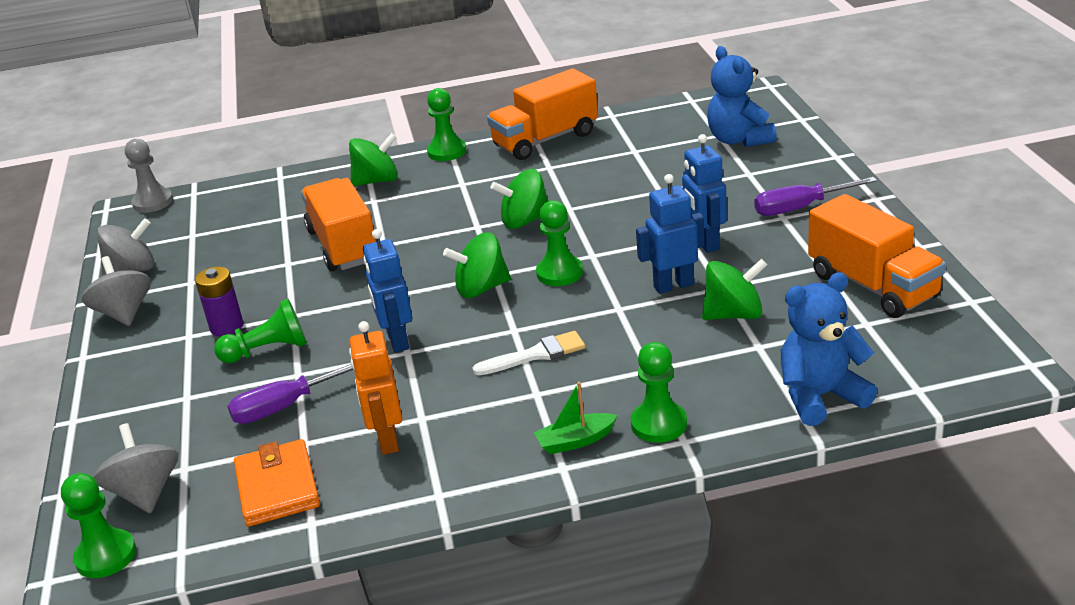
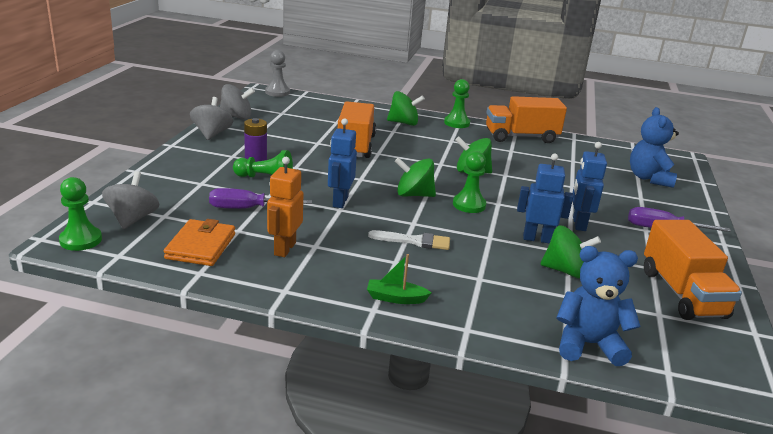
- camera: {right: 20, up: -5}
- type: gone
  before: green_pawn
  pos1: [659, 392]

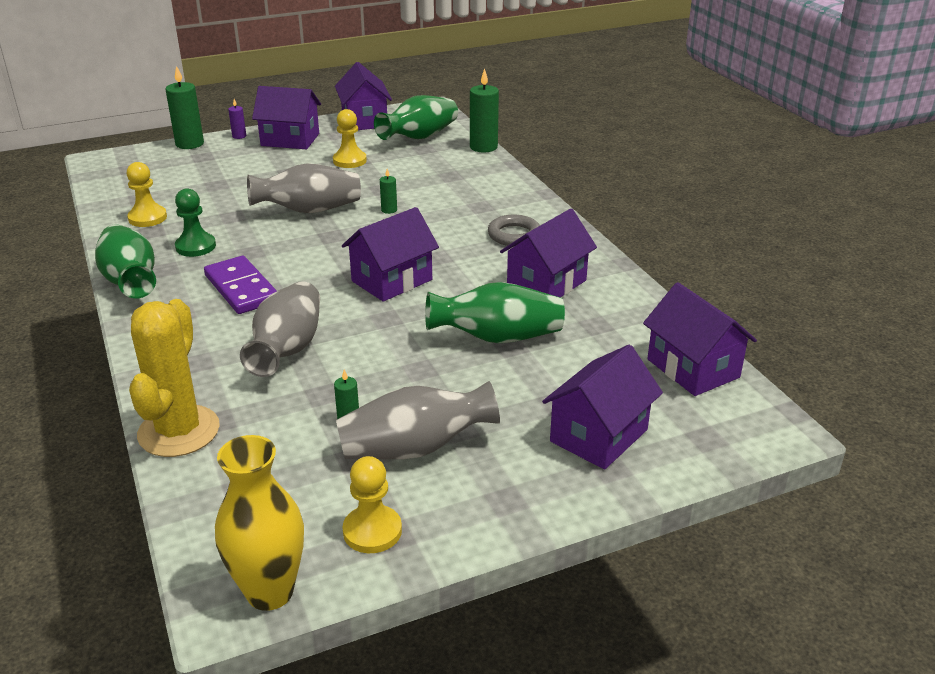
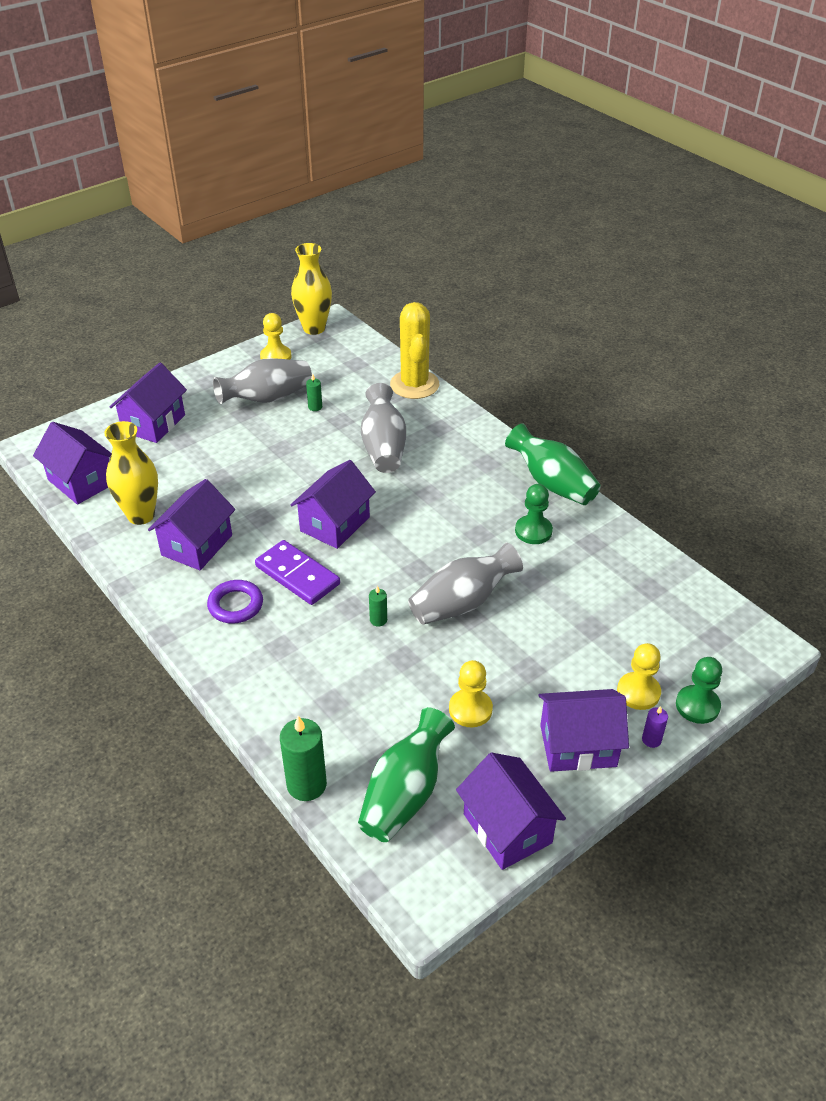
- camera: {right: 165, up: 10}
- type: gone
  before: green_vase
  pos1: [495, 312]
- type: new
  after: yellow_vase
  pos2: [131, 473]
- type: shifted
  before: yellow_pawn
  pos1: [147, 194]
  pos2: [639, 676]
- type: shifted
  before: purple_domino
  pos1: [240, 285]
  pos2: [297, 572]
- type: swapped
  before: green_candle
  after: green_pawn
  pos1: [185, 107]
  pos2: [699, 690]
- type: repainted
  before: grey_ring
  after: purple_ring
  pos1: [514, 230]
  pos2: [235, 602]

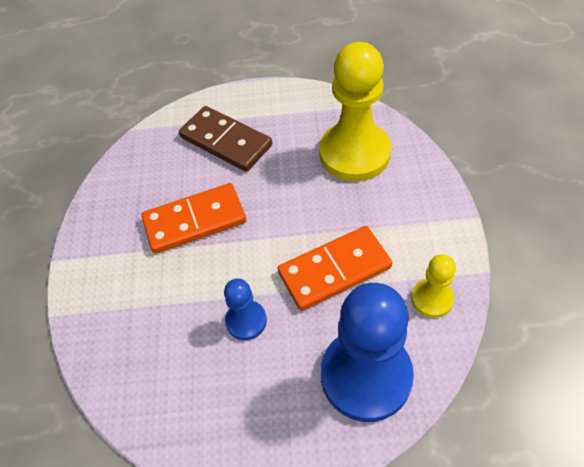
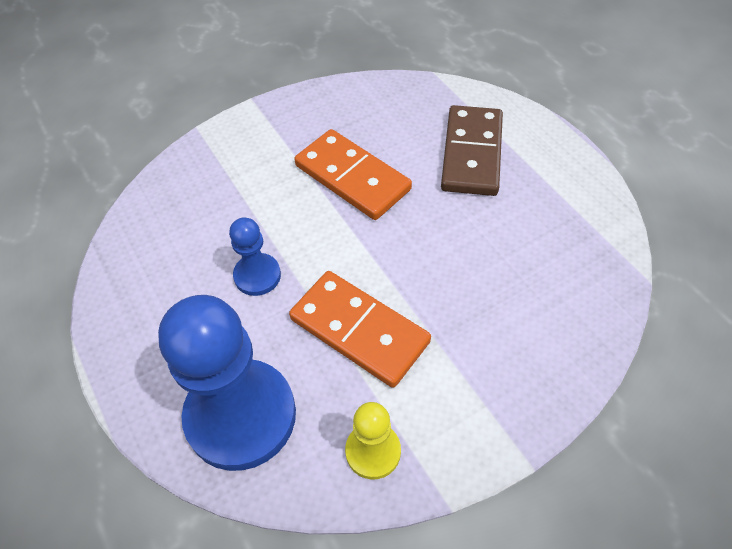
- camera: {right: 60, up: 0}
- type: gone
  before: yellow_pawn
  pos1: [355, 112]

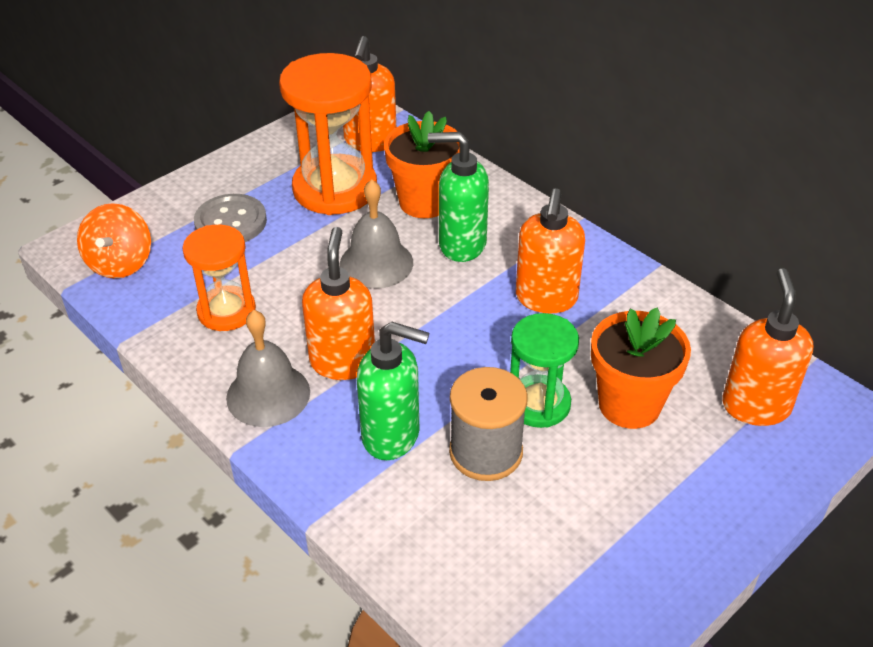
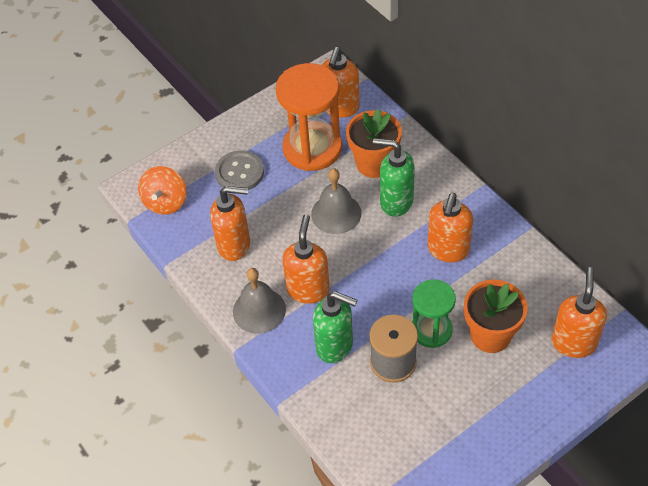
- camera: {right: 10, up: 10}
- type: swapped
  before: orange_hourglass
  after: orange_soap_dispenser
  pos1: [219, 278]
  pos2: [230, 223]

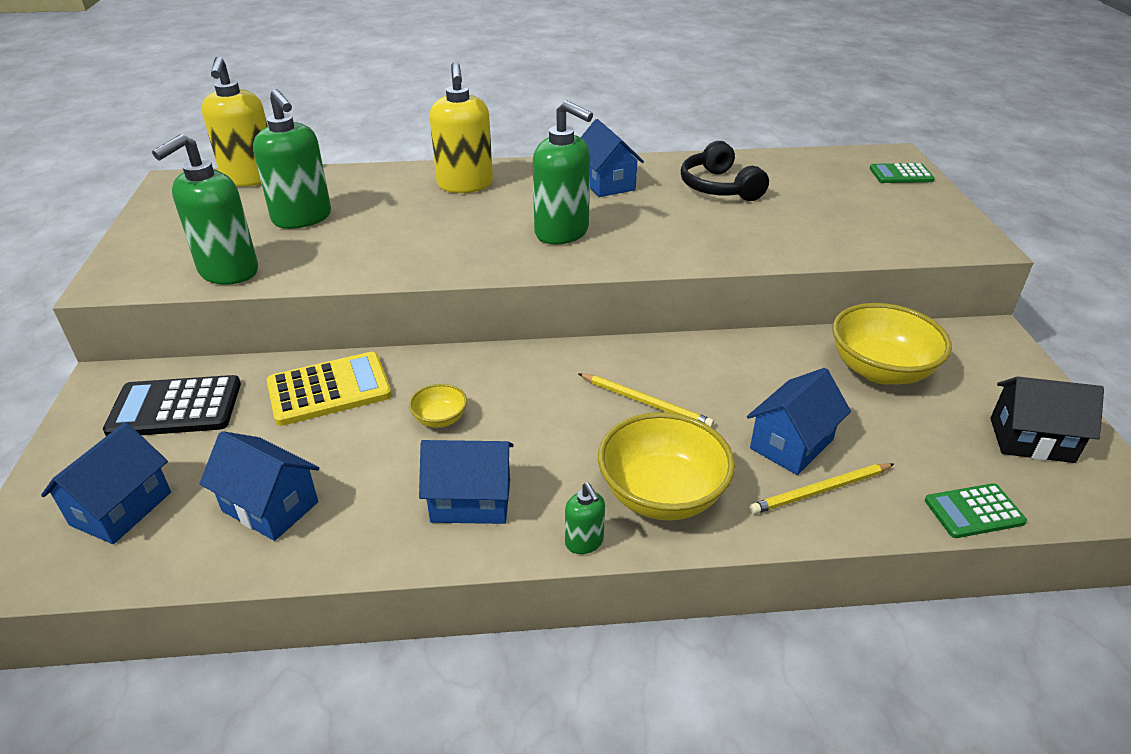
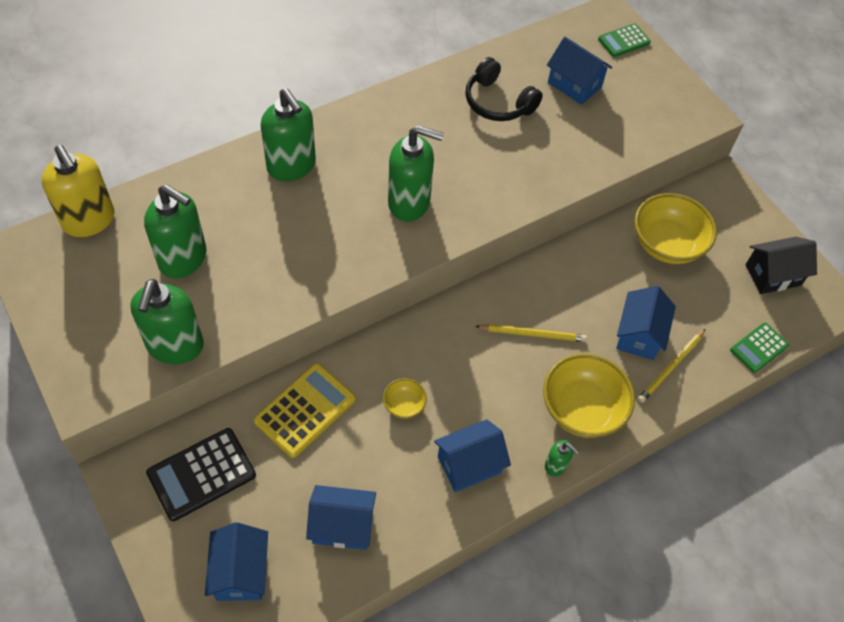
- camera: {right: -30, up: 20}
- type: shifted
  before: blue_house
  pos1: [612, 158]
  pos2: [579, 71]
- type: repainted
  before: yellow_soap_dispenser
  after: green_soap_dispenser
  pos1: [461, 127]
  pos2: [288, 134]

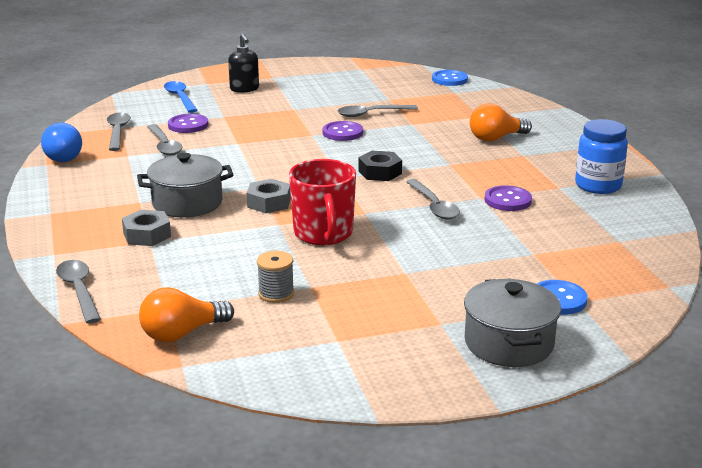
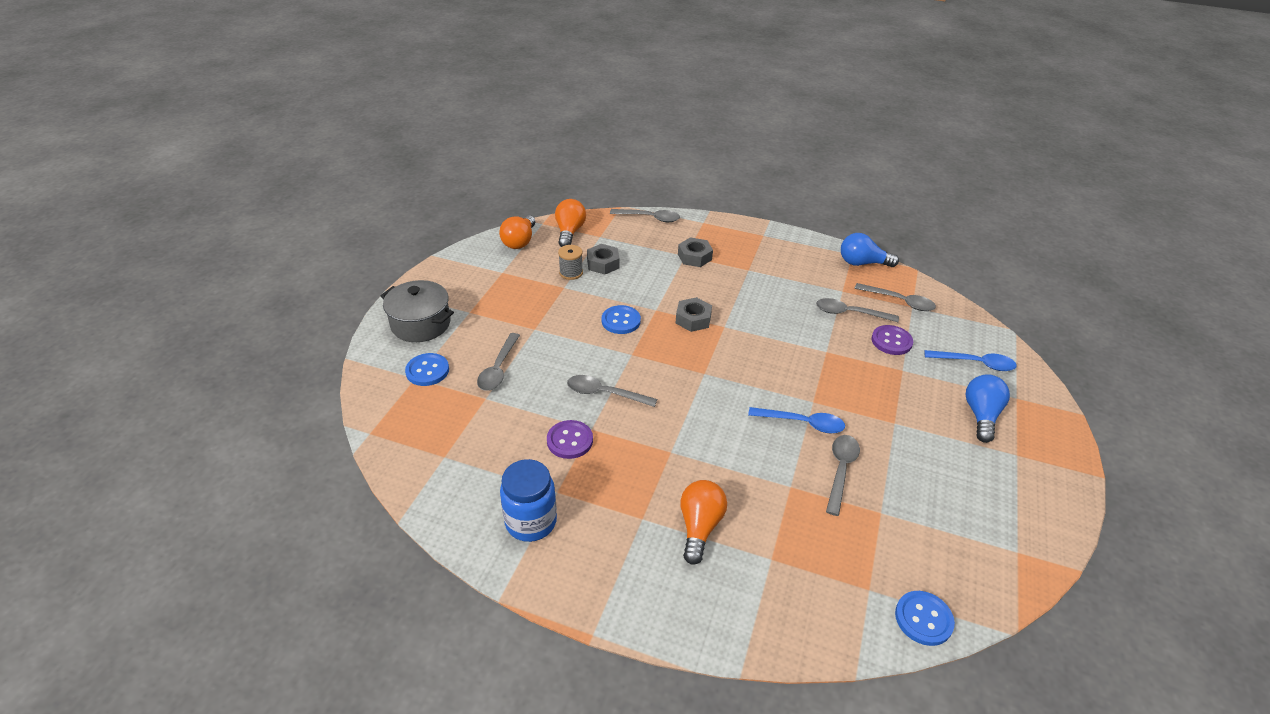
- camera: {right: 125, up: 15}
- type: gone
  before: grey_pot
  pos1: [185, 185]
- type: gone
  before: black_nut
  pos1: [380, 166]
- type: new
  after: grey_spoon
  pos2: [498, 362]
- type: new
  after: orange_light_bulb
  pos2: [517, 232]
- type: new
  after: grey_nut
  pos2: [603, 259]
- type: swapped
  before: black_soap_dispenser
  after: blue_light_bulb
  pos1: [243, 63]
  pos2: [988, 408]
- type: swapped
  before: red_mug
  after: blue_button
  pos1: [322, 202]
  pos2: [621, 319]
- type: swapped
  before: purple_button
  after: blue_spoon
  pos1: [343, 131]
  pos2: [796, 420]

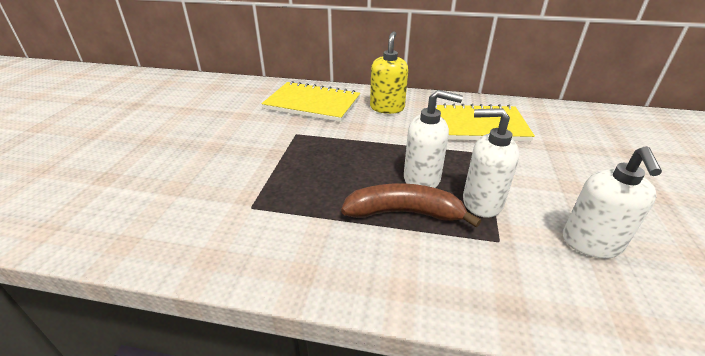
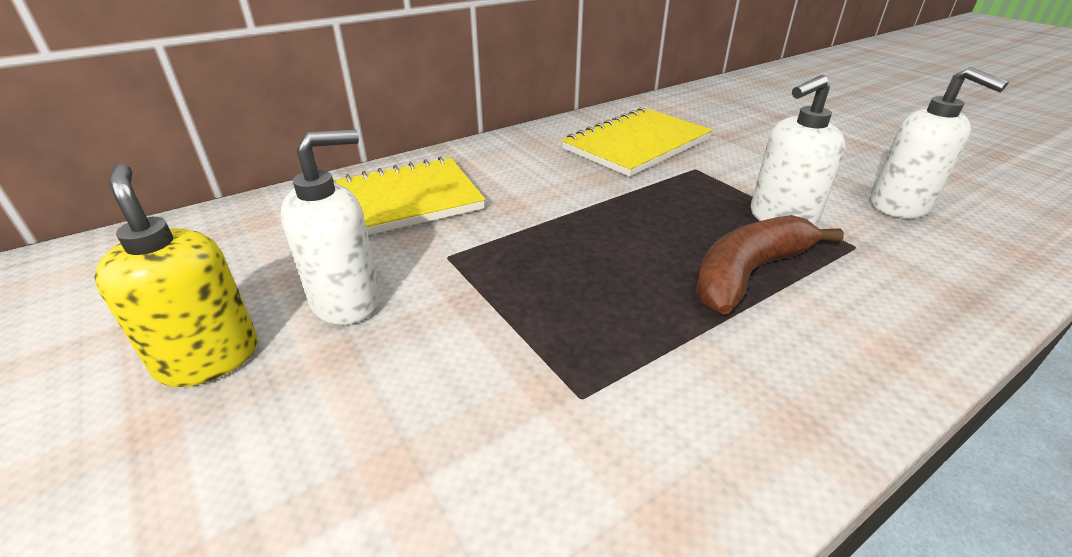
- camera: {right: -45, up: 0}
- type: shifted
  before: yellow_soap_dispenser
  pos1: [389, 73]
  pos2: [176, 275]
- type: shifted
  before: white_soap_dispenser
  pos1: [433, 139]
  pos2: [330, 227]

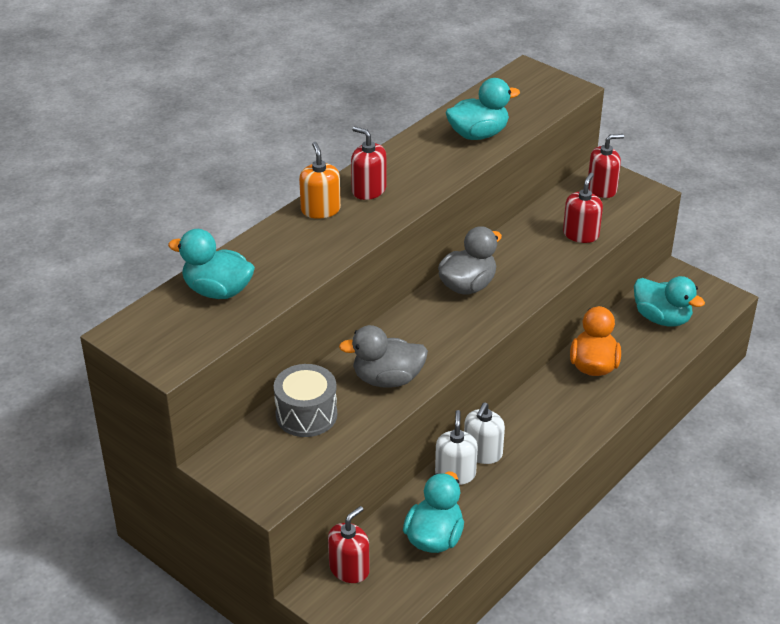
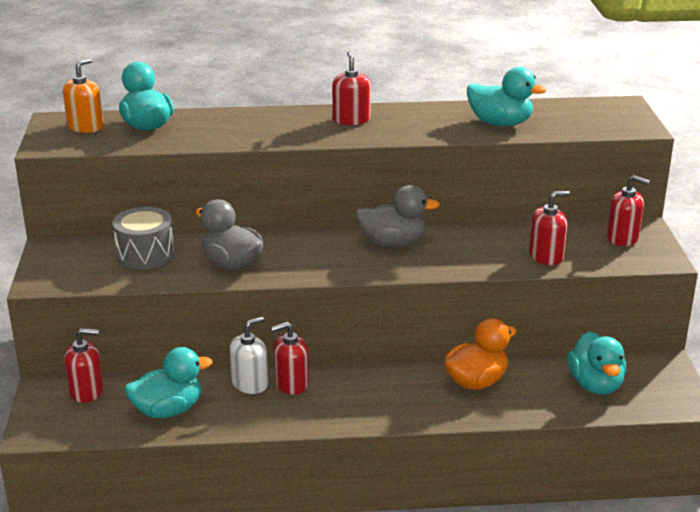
- camera: {right: 45, up: -10}
- type: shifted
  before: orange_soap_dispenser
  pos1: [320, 180]
  pos2: [83, 95]
- type: repainted
  before: white_soap_dispenser
  after: red_soap_dispenser
  pos1: [484, 433]
  pos2: [289, 358]

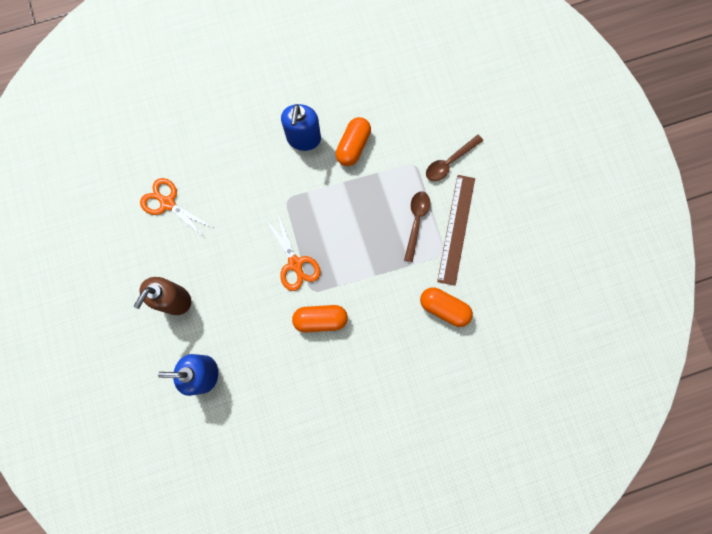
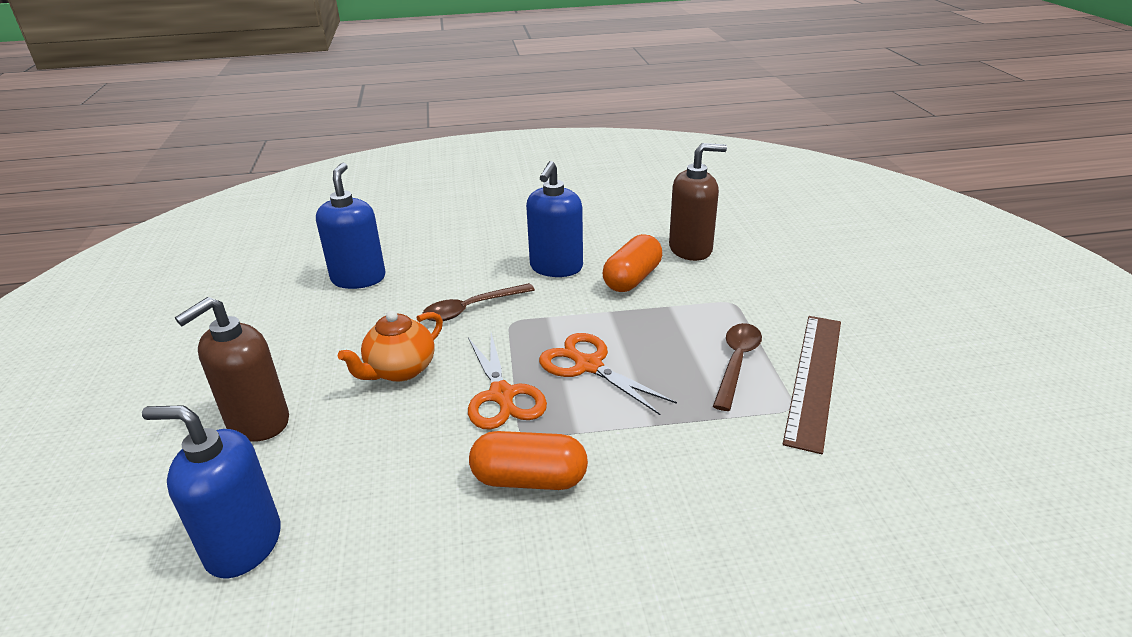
- camera: {right: 10, up: -45}
- type: gone
  before: orange_capsule
  pos1: [446, 307]
- type: new
  after: blue_soap_dispenser
  pos2: [350, 226]
- type: new
  after: orange_teapot
  pos2: [390, 346]
- type: new
  after: brown_soap_dispenser
  pos2: [698, 202]
- type: shifted
  before: orange_scissors
  pos1: [176, 208]
  pos2: [608, 374]
- type: shifted
  before: brown_spoon
  pos1: [454, 158]
  pos2: [478, 302]

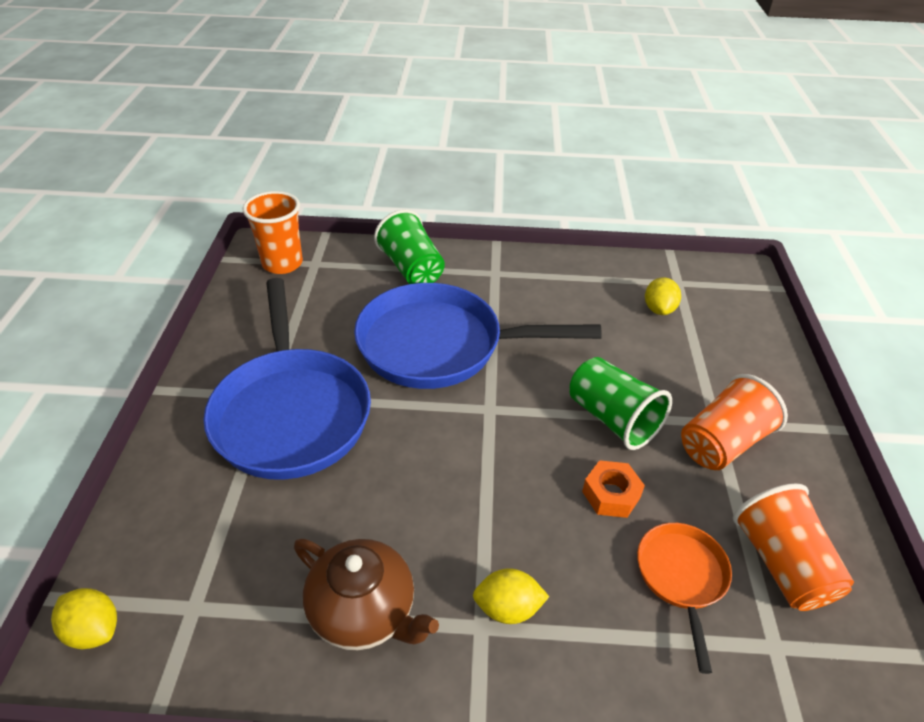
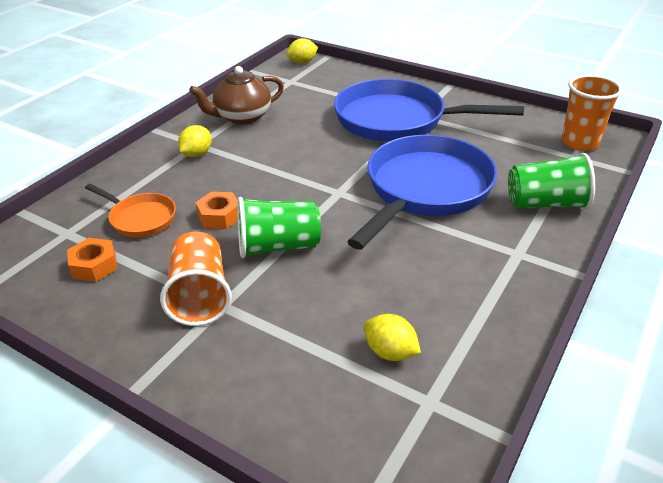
- camera: {right: 120, up: -5}
- type: swapped
  before: orange_cup
  after: orange_nut
  pos1: [793, 547]
  pos2: [92, 260]

